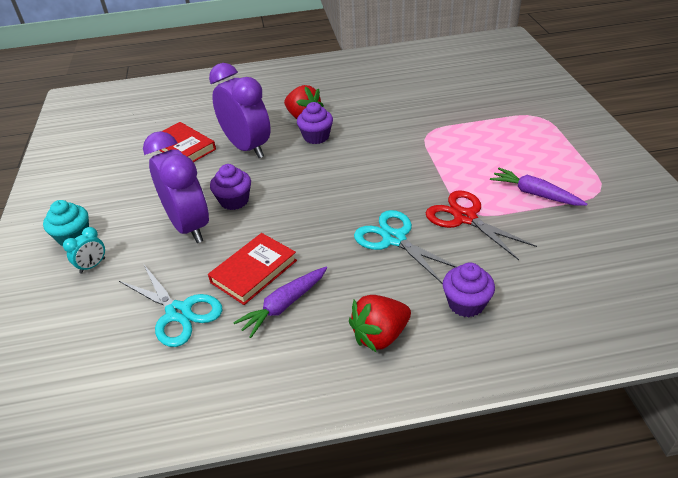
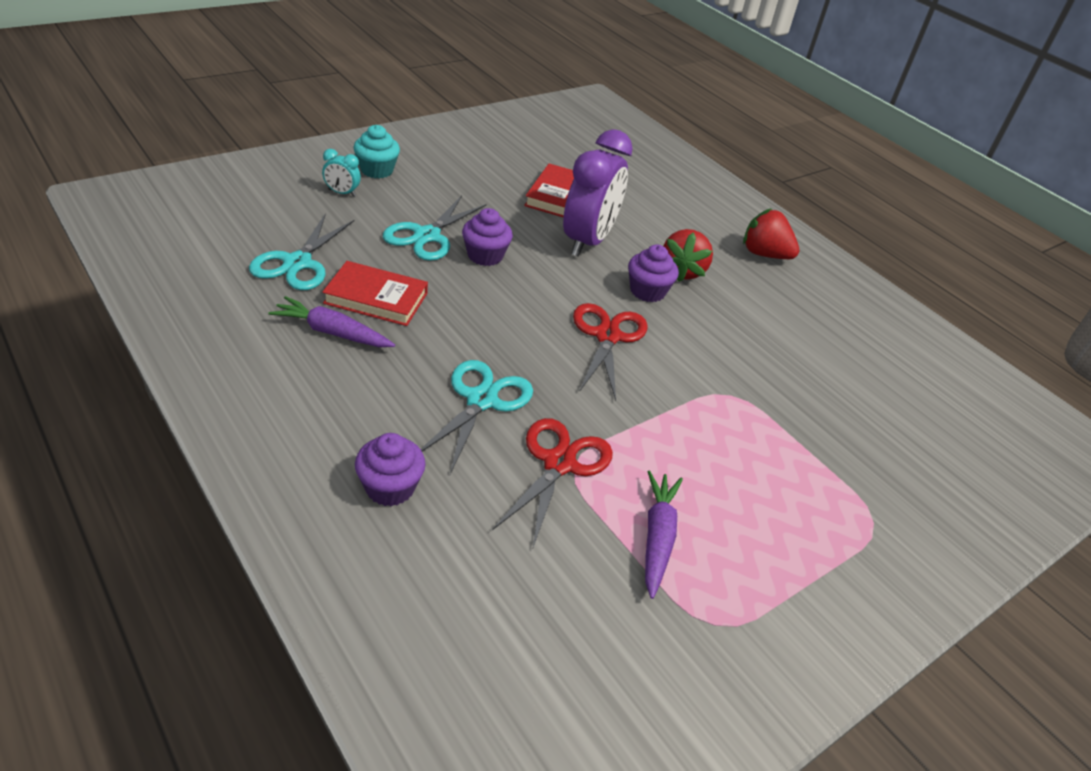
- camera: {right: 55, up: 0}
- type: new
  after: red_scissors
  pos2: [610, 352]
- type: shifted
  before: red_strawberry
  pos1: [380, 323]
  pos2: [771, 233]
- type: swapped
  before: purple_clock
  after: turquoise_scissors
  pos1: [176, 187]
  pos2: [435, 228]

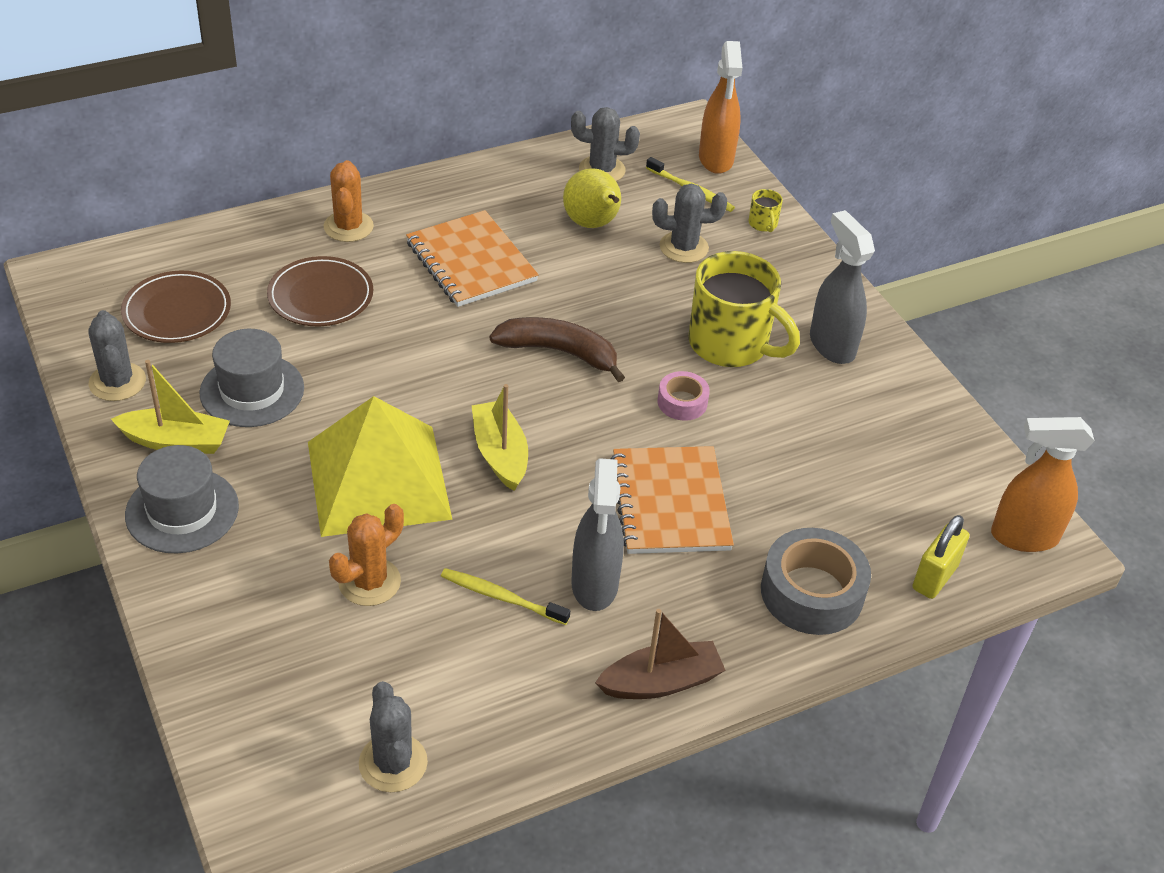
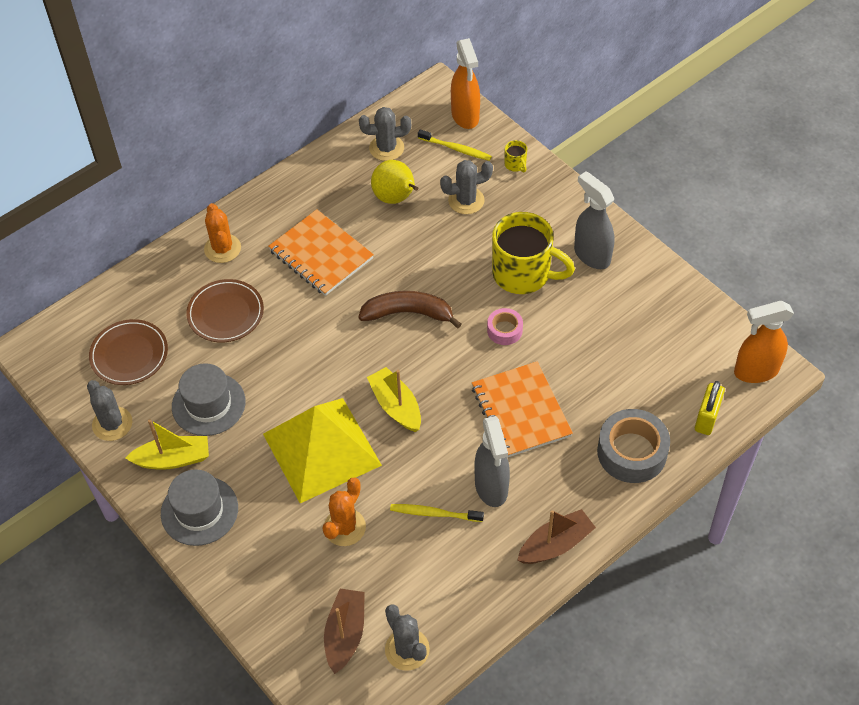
- camera: {right: -10, up: 10}
- type: new
  after: brown_boat
  pos2: [344, 631]

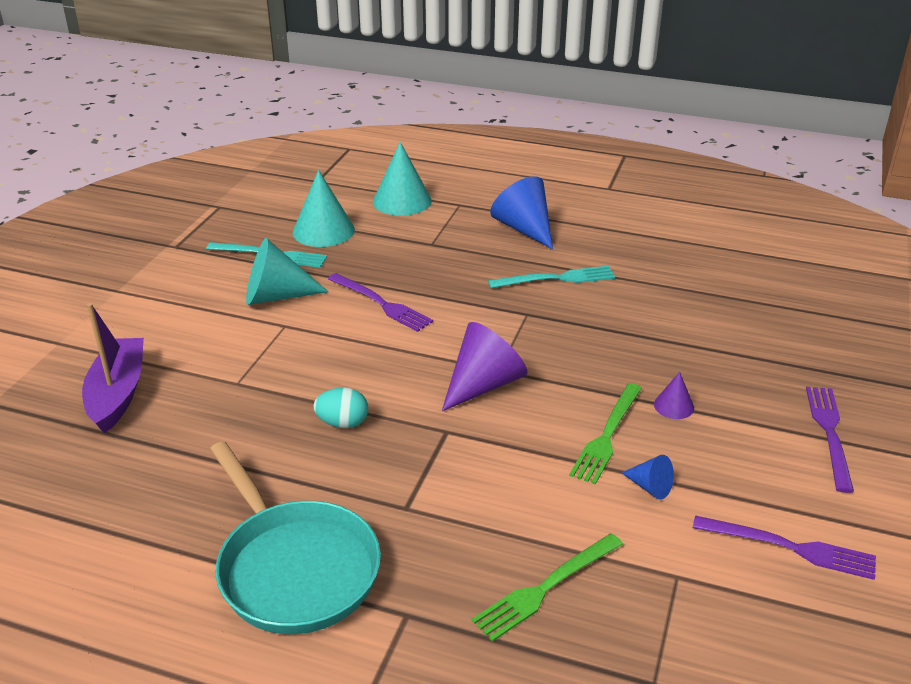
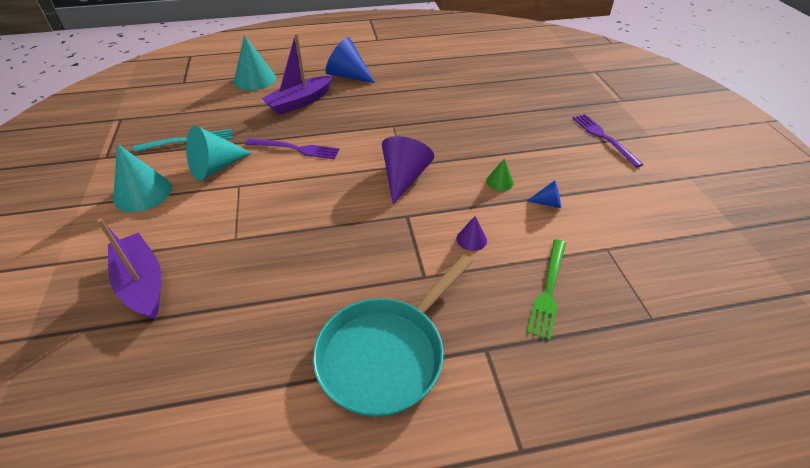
- camera: {right: -30, up: 10}
- type: gone
  before: turquoise_egg
  pos1: [340, 408]
- type: gone
  before: turquoise_fork
  pos1: [551, 277]
- type: gone
  before: purple_fork
  pos1: [784, 547]
- type: new
  after: purple_boat
  pos2: [297, 74]
- type: shifted
  before: turquoise_cone
  pos1: [324, 208]
  pos2: [142, 178]
- type: shifted
  before: purple_cone
  pos1: [674, 395]
  pos2: [471, 233]
- type: swapped
  before: green_fork
  after: green_cone
  pos1: [605, 434]
  pos2: [500, 174]
- type: rotated
  before: turquoise_pan
  pos1: [295, 537]
  pos2: [393, 335]
  turn: 105

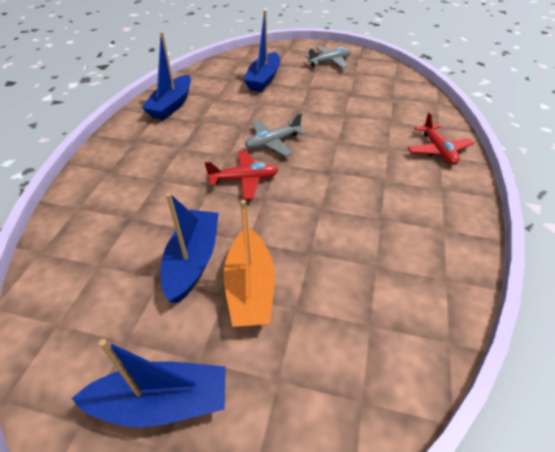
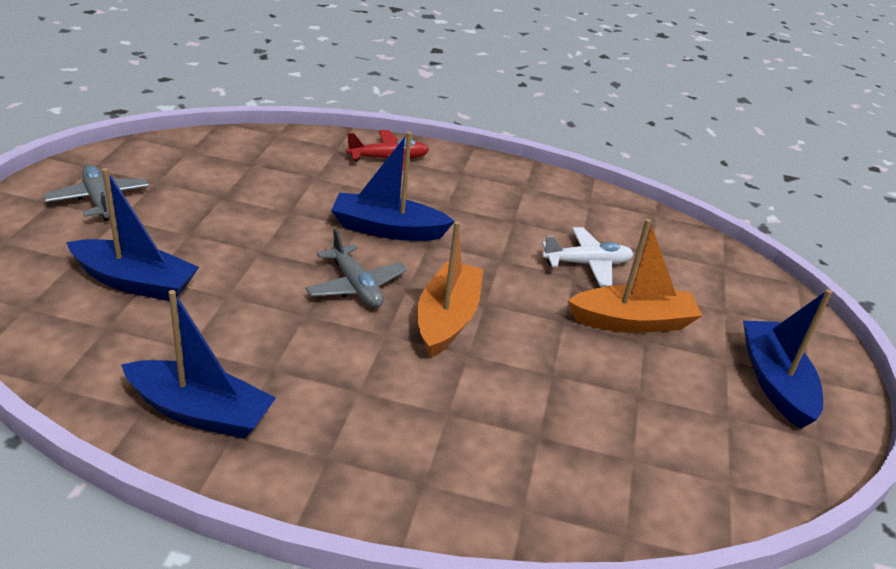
- camera: {right: -95, up: -10}
- type: new
  after: white_plane
  pos2: [587, 257]
- type: shifted
  before: blue_boat
  pos1: [190, 248]
  pos2: [393, 186]
- type: swapped
  before: red_plane
  after: orange_boat
  pos1: [241, 175]
  pos2: [450, 289]

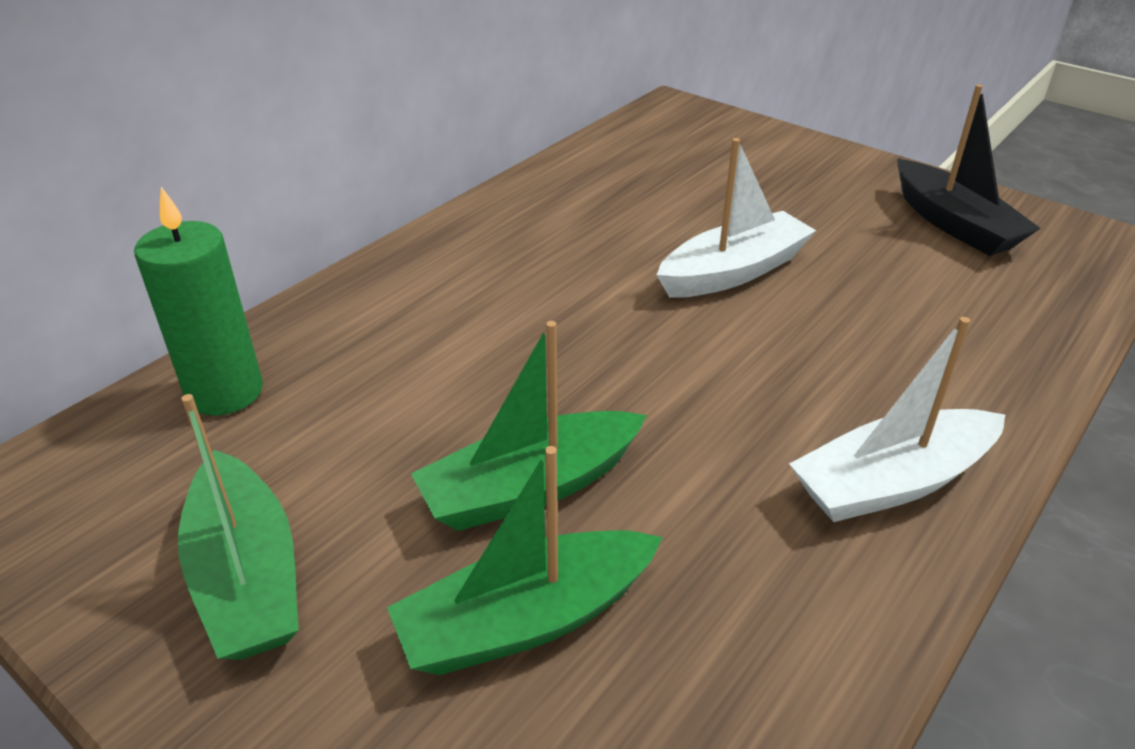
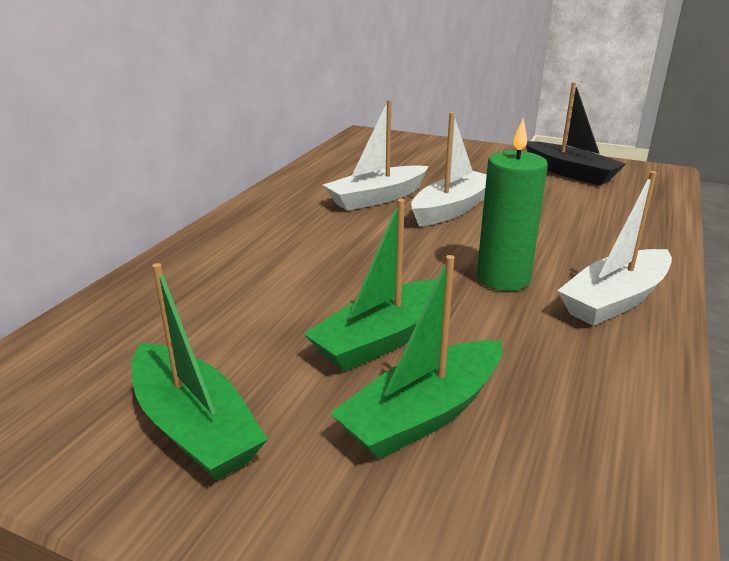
- camera: {right: -15, up: -10}
- type: new
  after: white_boat
  pos2: [376, 155]
- type: shifted
  before: green_candle
  pos1: [198, 301]
  pos2: [512, 205]

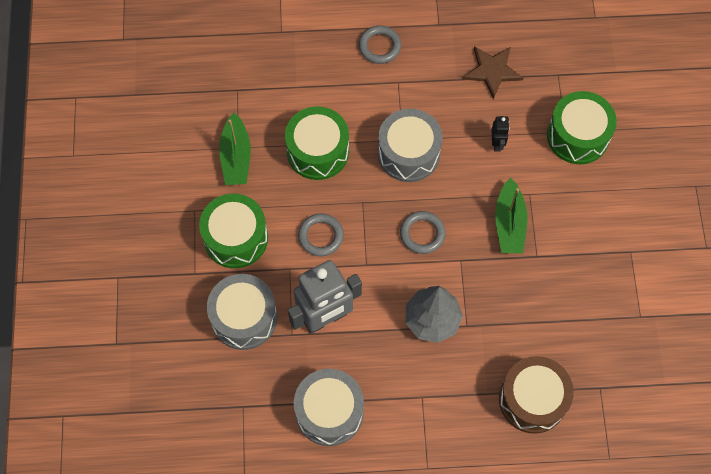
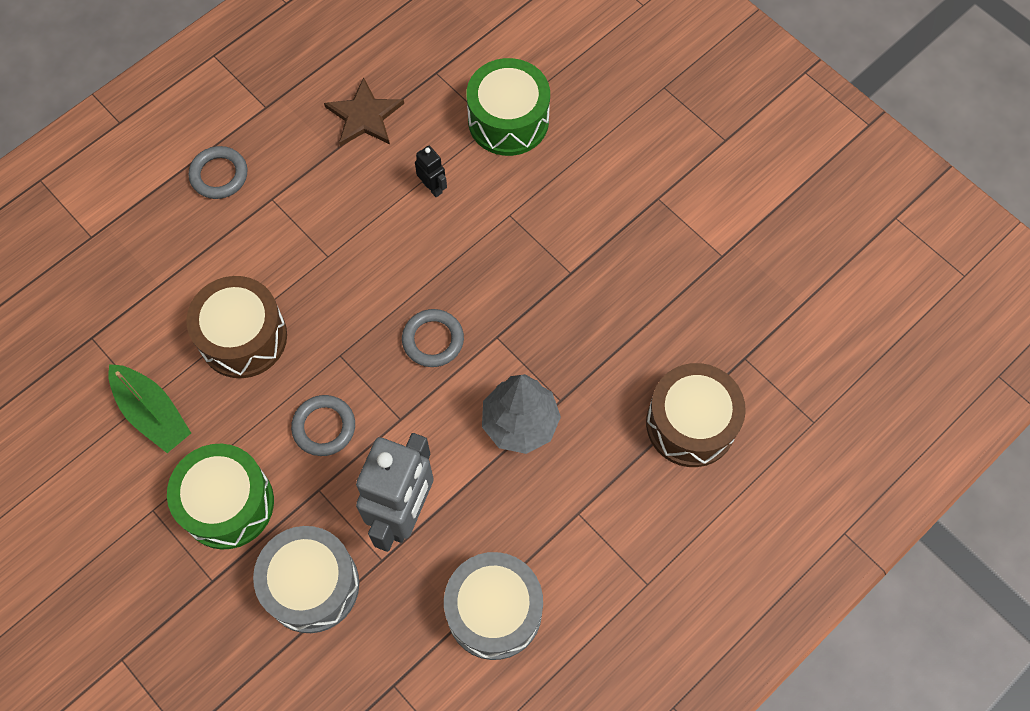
- camera: {right: -40, up: 0}
- type: gone
  before: grey_drum
  pos1: [410, 145]
- type: gone
  before: green_boat
  pos1: [511, 215]
- type: repainted
  before: green_drum
  after: brown_drum
  pos1: [317, 143]
  pos2: [236, 327]

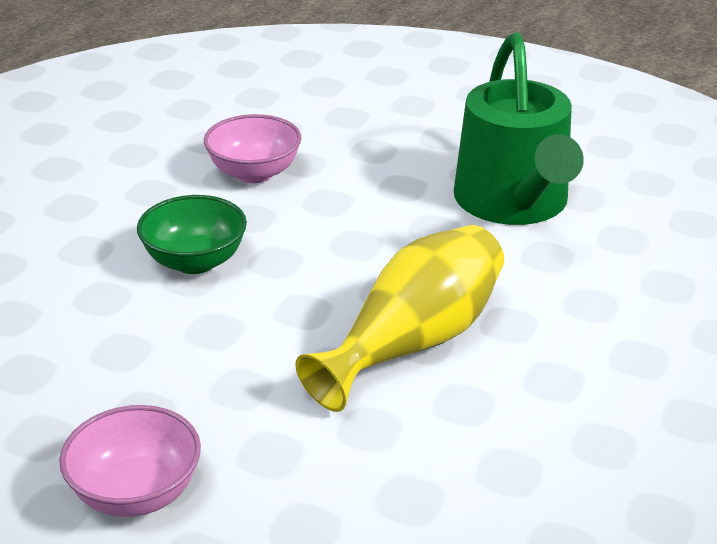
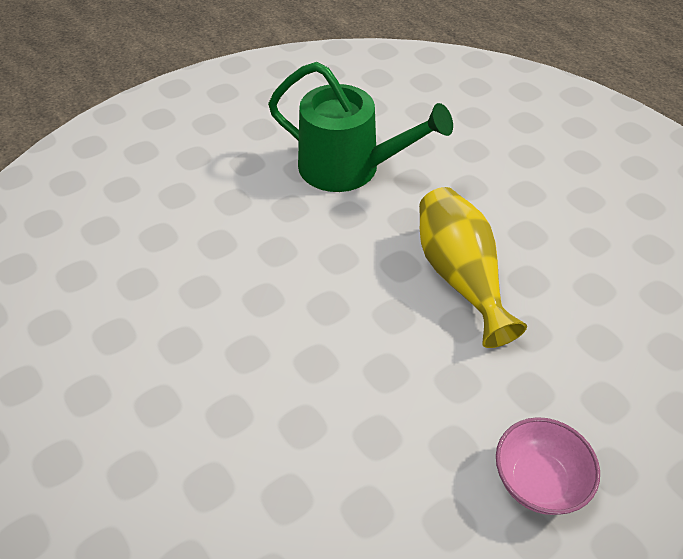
- camera: {right: -60, up: 15}
- type: gone
  before: green_bowl
  pos1: [192, 234]
- type: gone
  before: pink_bowl
  pos1: [253, 148]

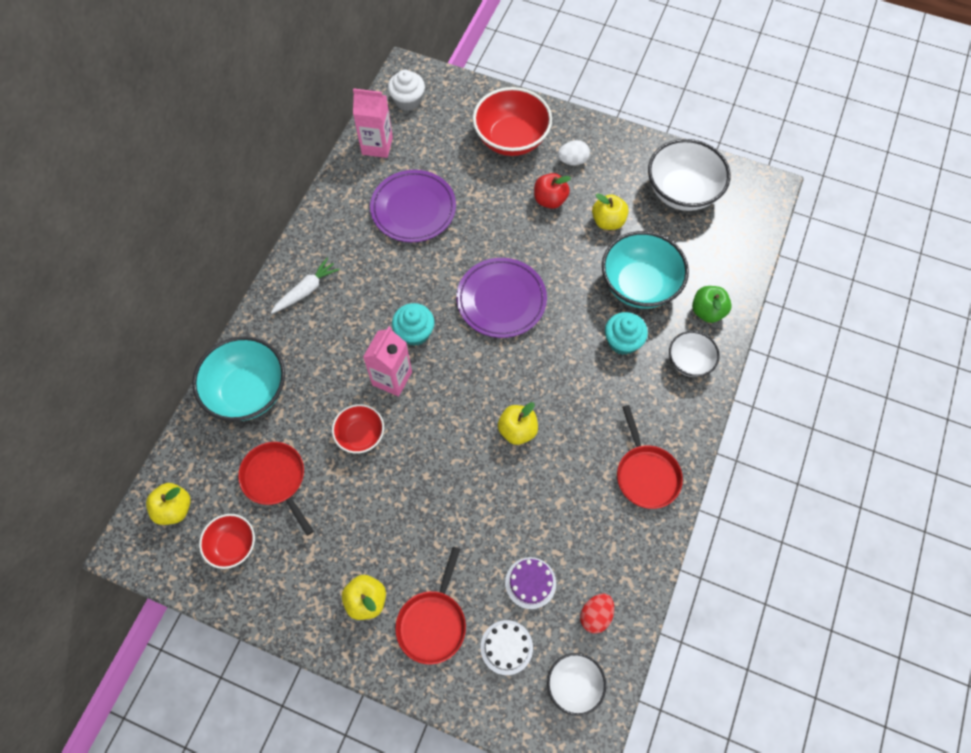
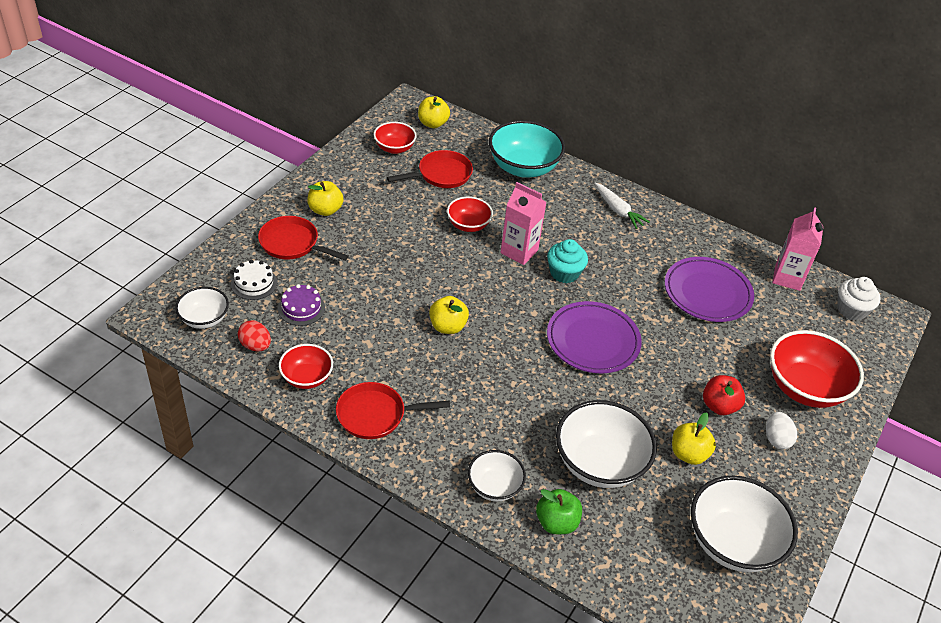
- camera: {right: 95, up: -20}
- type: gone
  before: turquoise_cupcake
  pos1: [626, 333]
- type: new
  after: red_bowl
  pos2: [306, 366]
- type: repainted
  before: turquoise_bowl
  after: white_bowl
  pos1: [645, 270]
  pos2: [606, 444]

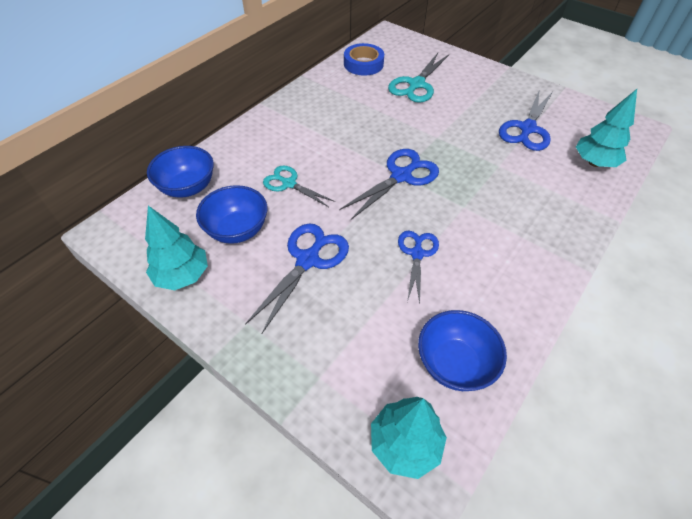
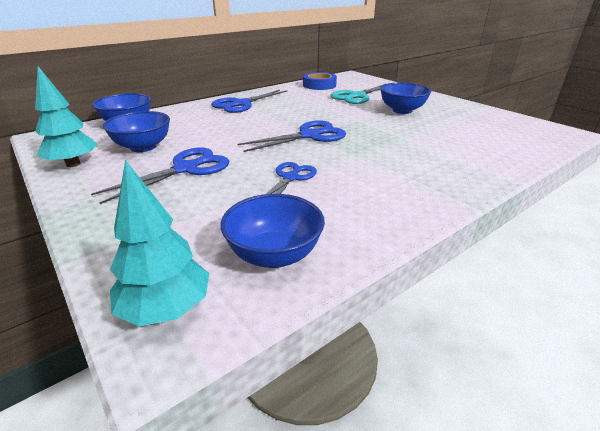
- camera: {right: 15, up: -20}
- type: gone
  before: turquoise_scissors
  pos1: [299, 186]
- type: gone
  before: turquoise_tree
  pos1: [606, 128]
- type: new
  after: blue_bowl
  pos2: [405, 98]
- type: shifted
  before: blue_scissors
  pos1: [525, 120]
  pos2: [249, 101]

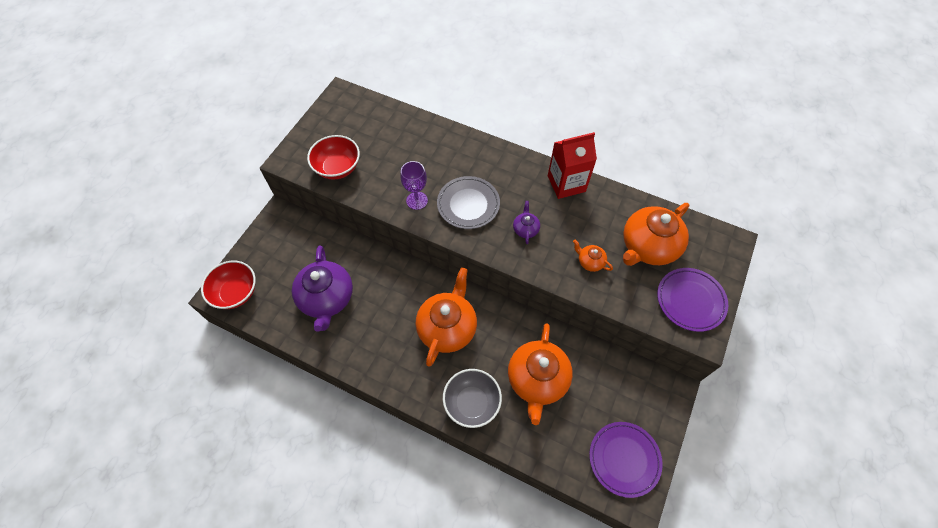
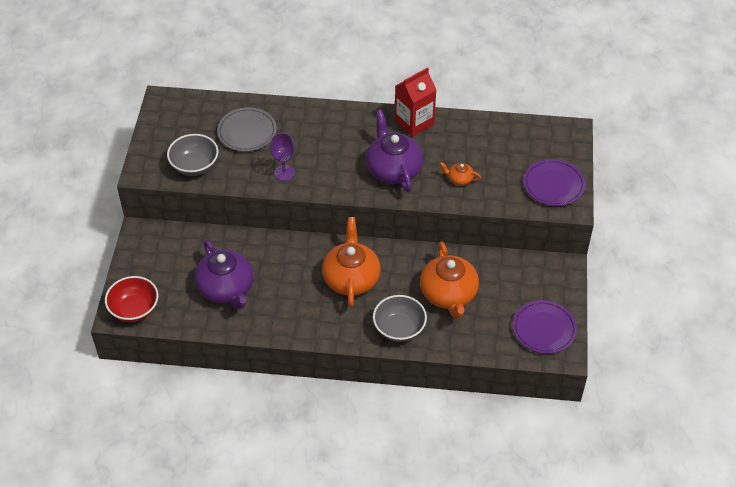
- camera: {right: -20, up: -10}
- type: gone
  before: orange_teapot
  pos1: [656, 234]
- type: shifted
  before: grey_plate
  pos1: [468, 202]
  pos2: [247, 129]
- type: repainted
  before: red_bowl
  after: grey_bowl
  pos1: [333, 157]
  pos2: [192, 155]
- type: scaled
  before: purple_teapot
  pos1: [526, 222]
  pos2: [394, 151]
  scale: 2.24

